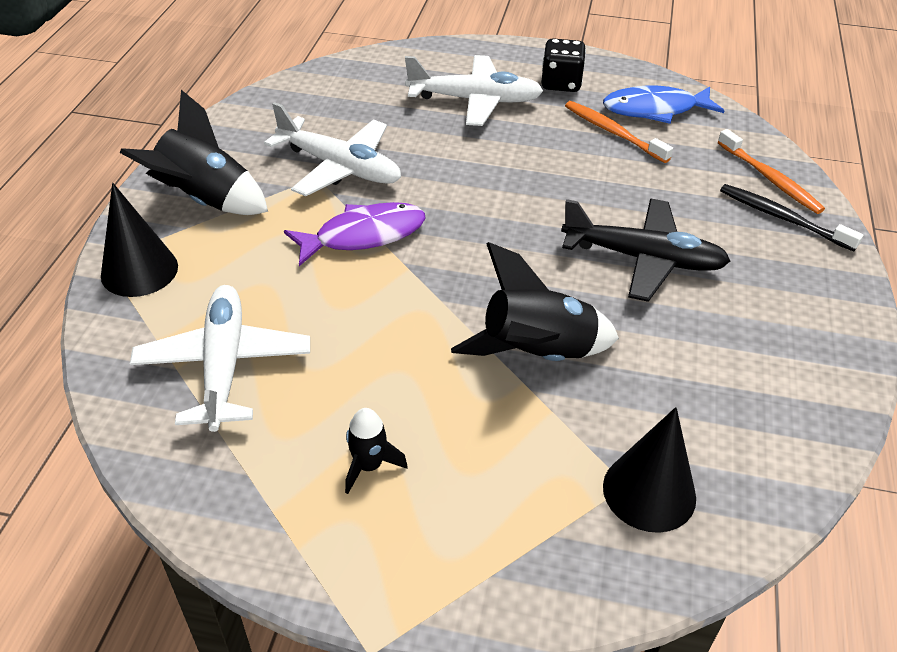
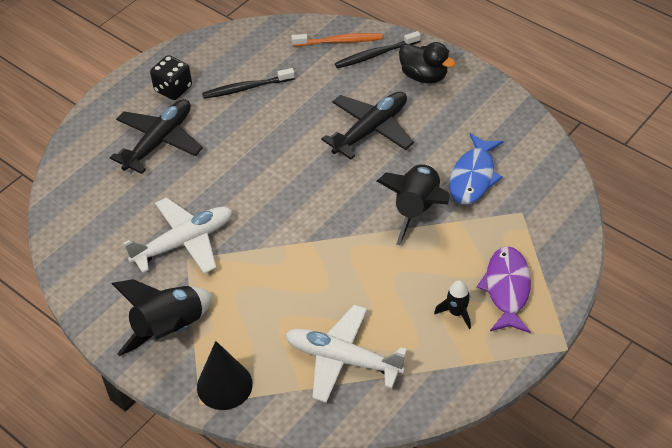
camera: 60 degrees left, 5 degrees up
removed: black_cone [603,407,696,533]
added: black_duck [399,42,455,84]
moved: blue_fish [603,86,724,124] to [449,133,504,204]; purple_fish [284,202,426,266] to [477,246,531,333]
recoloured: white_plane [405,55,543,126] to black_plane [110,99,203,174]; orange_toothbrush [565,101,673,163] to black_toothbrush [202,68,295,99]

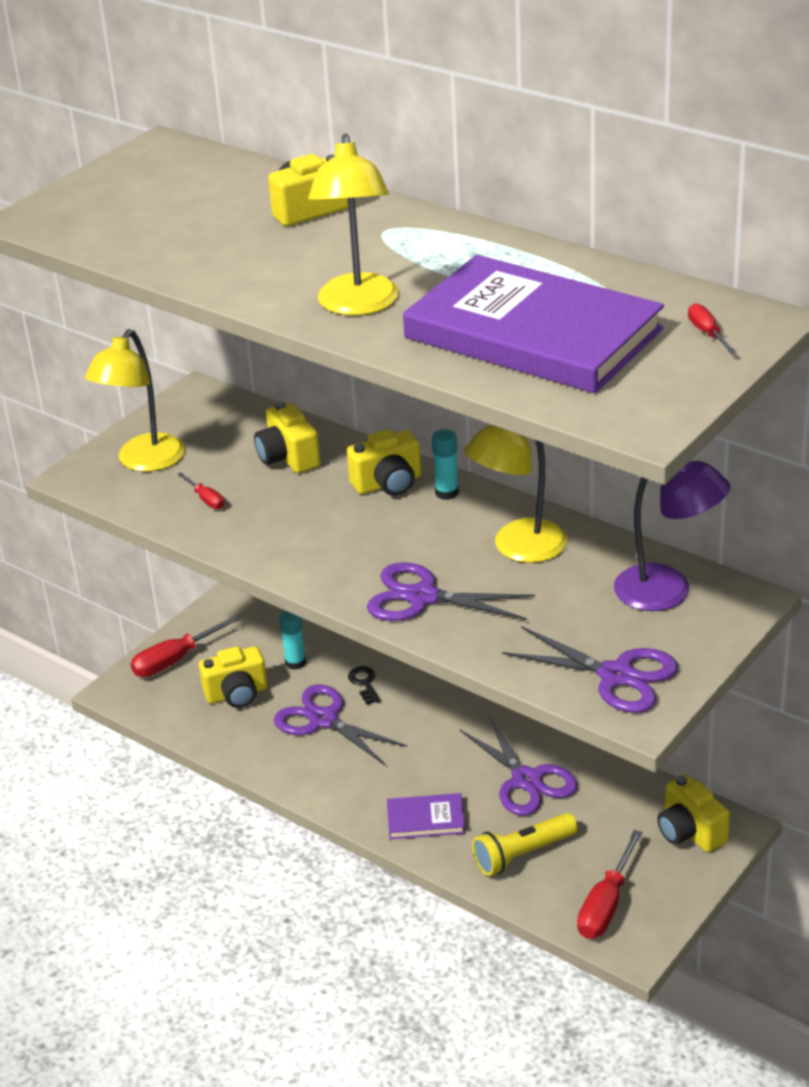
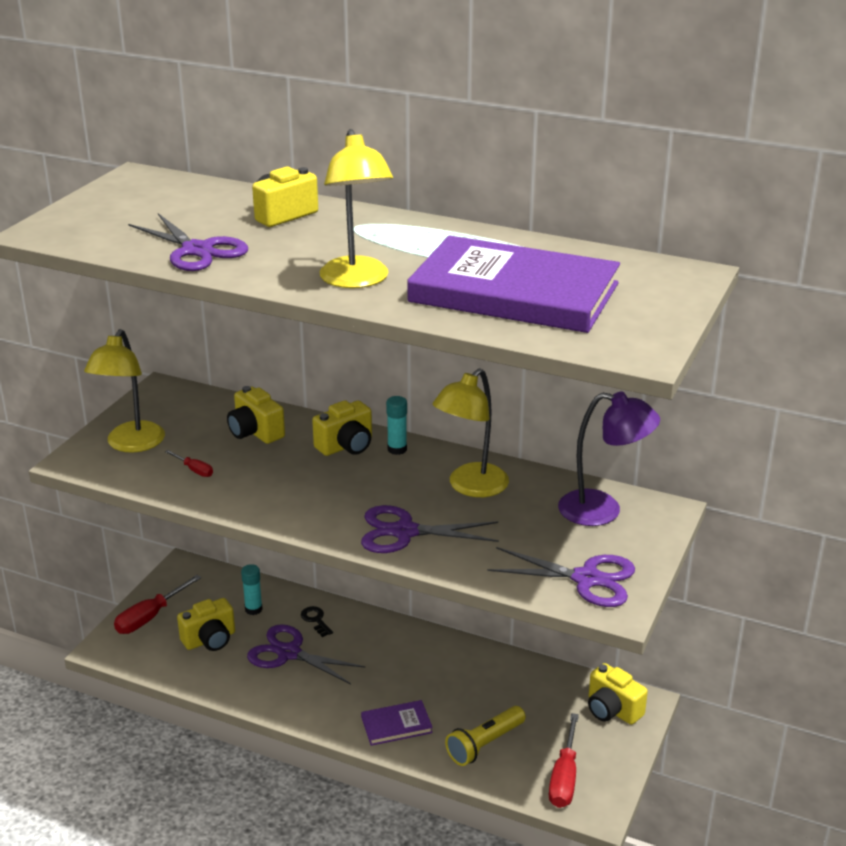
camera: 15 degrees left, 5 degrees down
removed: red_screwdriver [688,303,736,354]
moved: purple_scissors [460,715,578,816] to [128,213,248,271]

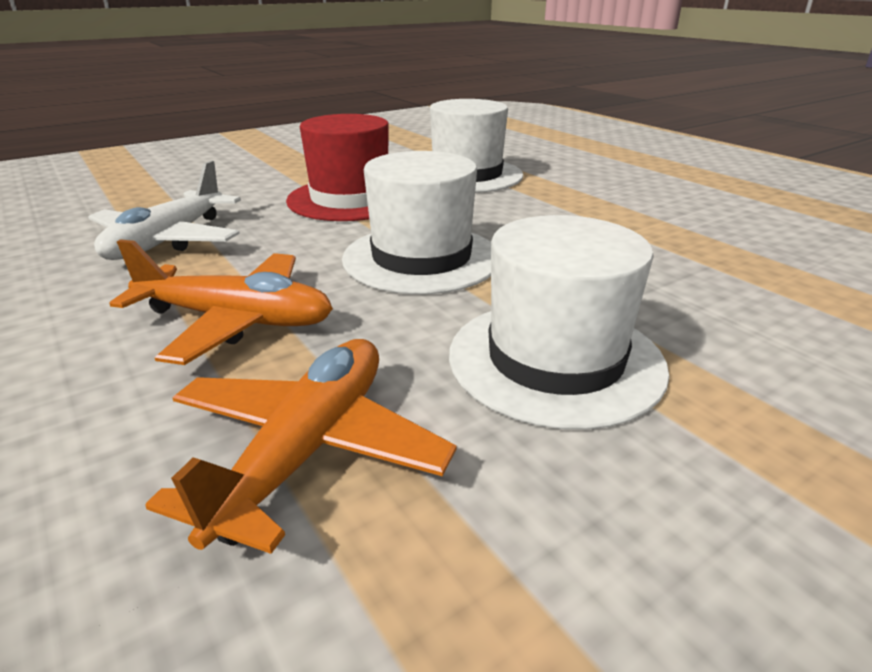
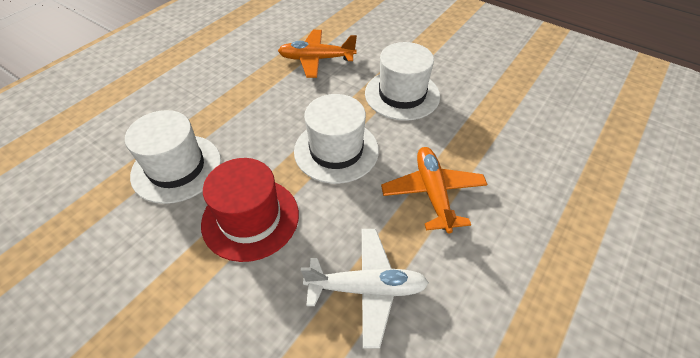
camera: 110 degrees left, 20 degrees up
moved: orange_plane [145,339,457,554] to [278,30,357,78]

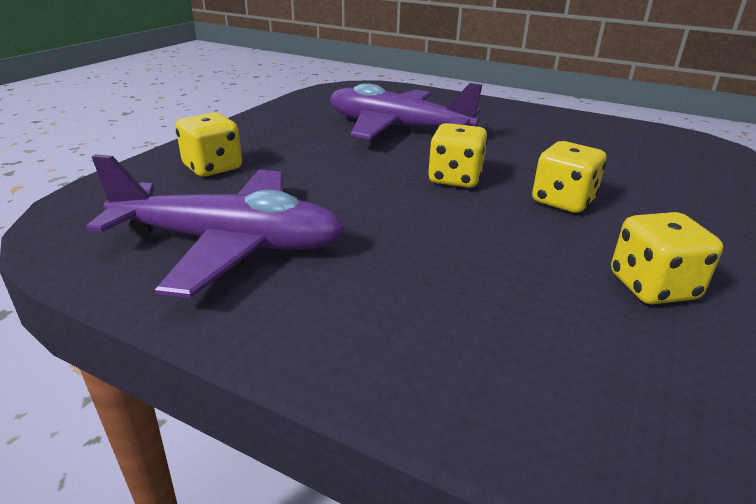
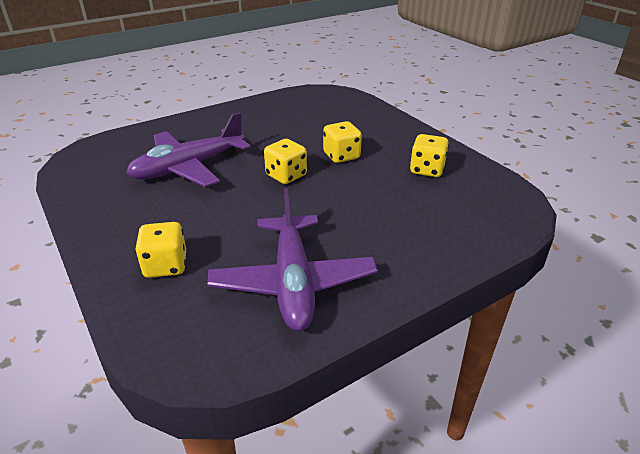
camera: 60 degrees left, 5 degrees up
turned: purple_plane [86,154,345,298] = [207,188,378,331] 135 degrees clockwise

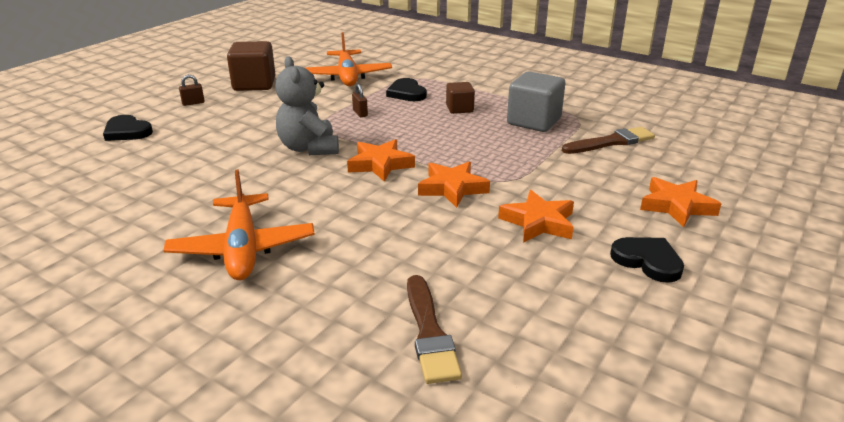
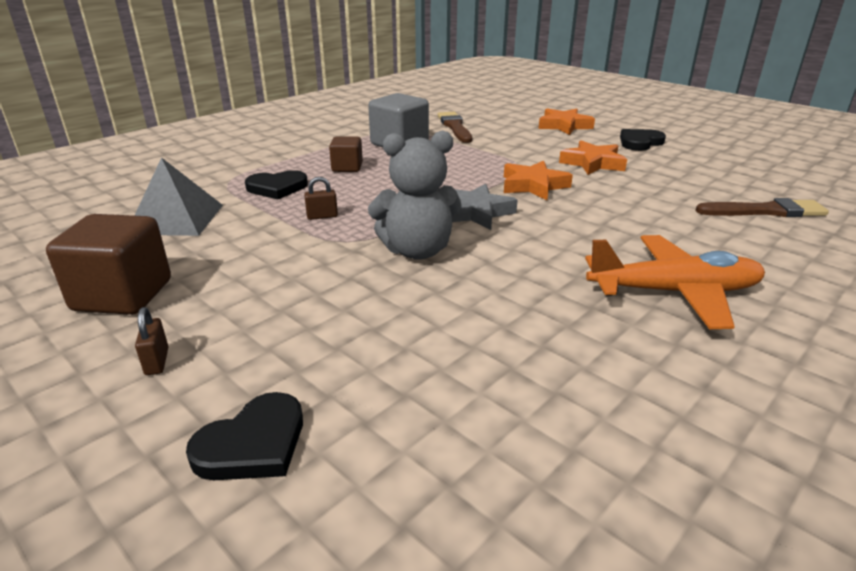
camera: 80 degrees left, 0 degrees up
replaced: orange_plane [305,32,392,86] to grey_pyramid [134,157,223,236]
recoloured: orange_star [347,139,415,182] to grey_star [451,184,518,230]

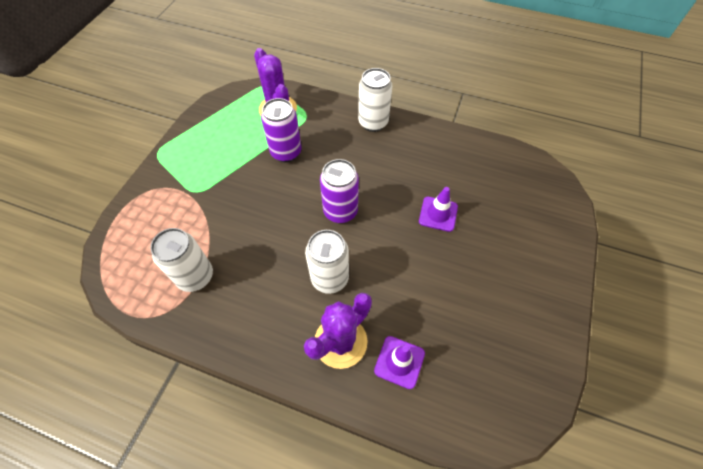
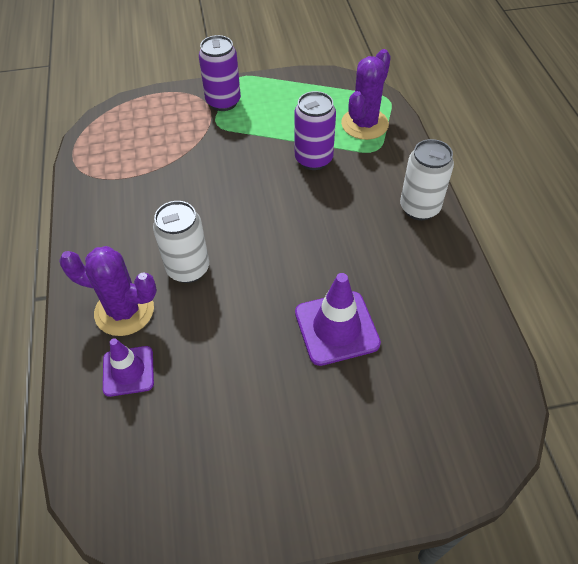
camera: 60 degrees right, 5 degrees down
removed: white_can [150,228,213,292]
moved: purple_can [320,159,359,223] to [199,35,241,111]
resized: purple_traffic_cone [419,187,458,232] = [295,273,381,366] x1.51

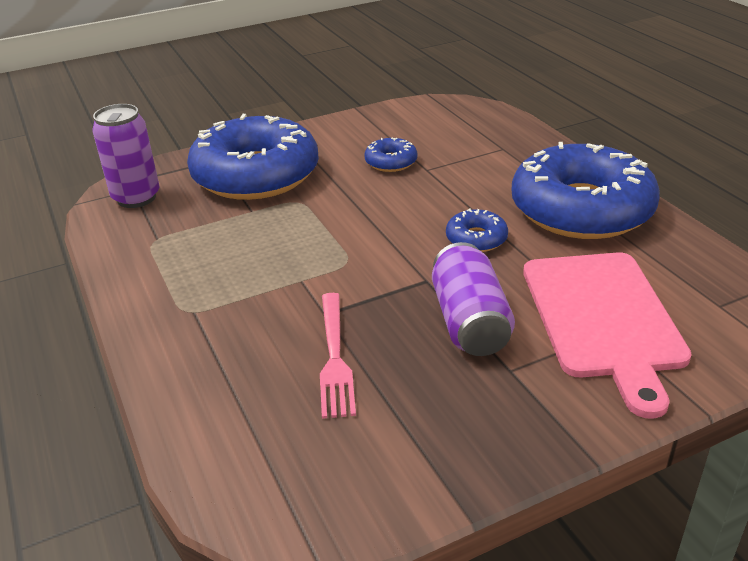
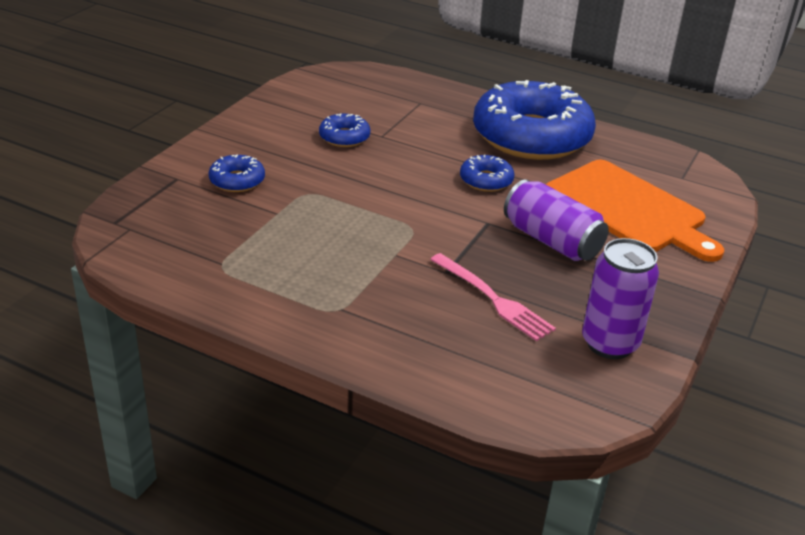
camera: 40 degrees left, 0 degrees up
moved: purple_can [92,104,159,208] to [582,238,659,359]
recoloured: pink_cutting_board [523,252,692,419] to orange_cutting_board [546,160,724,262]
resized: blue_donut [187,114,319,200] = [208,155,265,192] x0.42

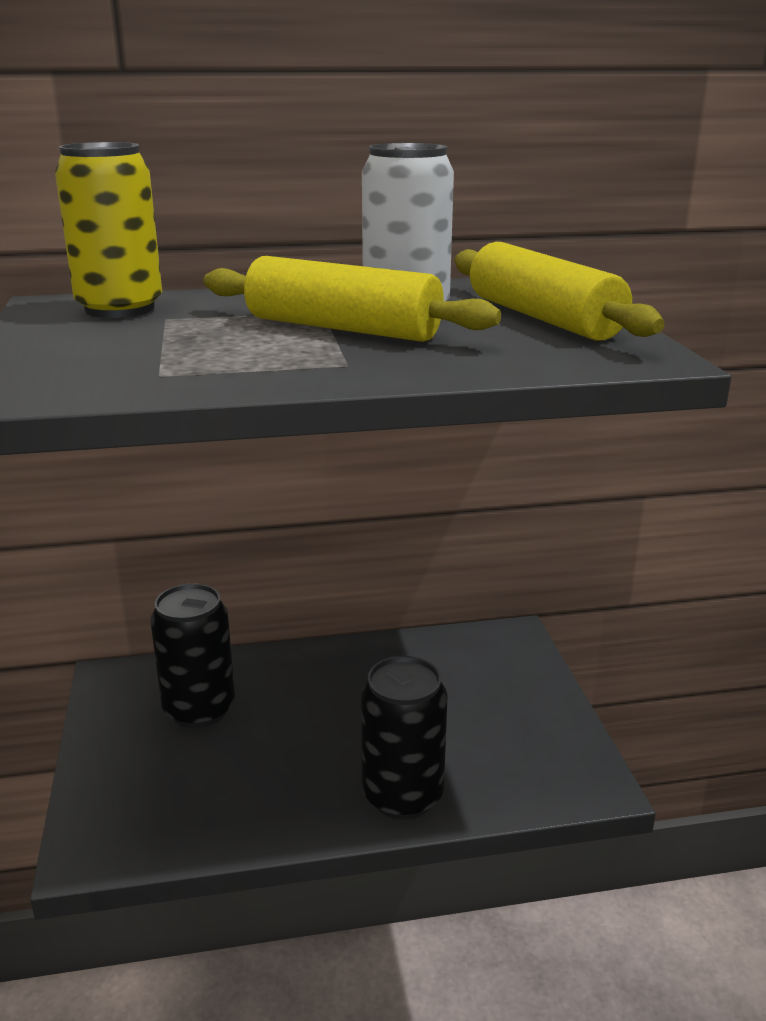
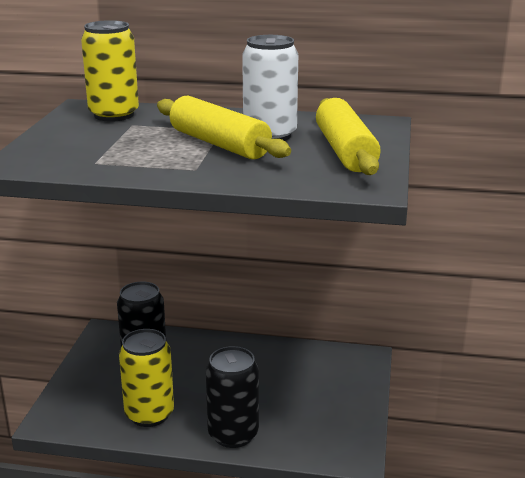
camera: 20 degrees right, 0 degrees up
added: yellow_can [119,329,174,427]

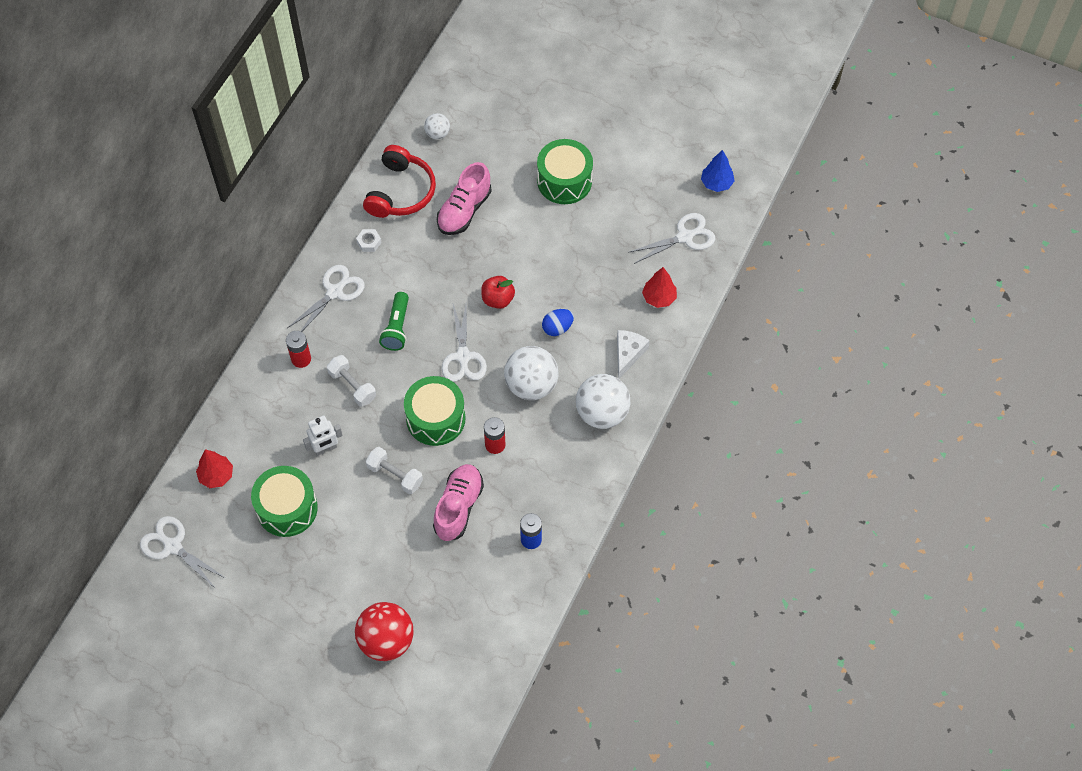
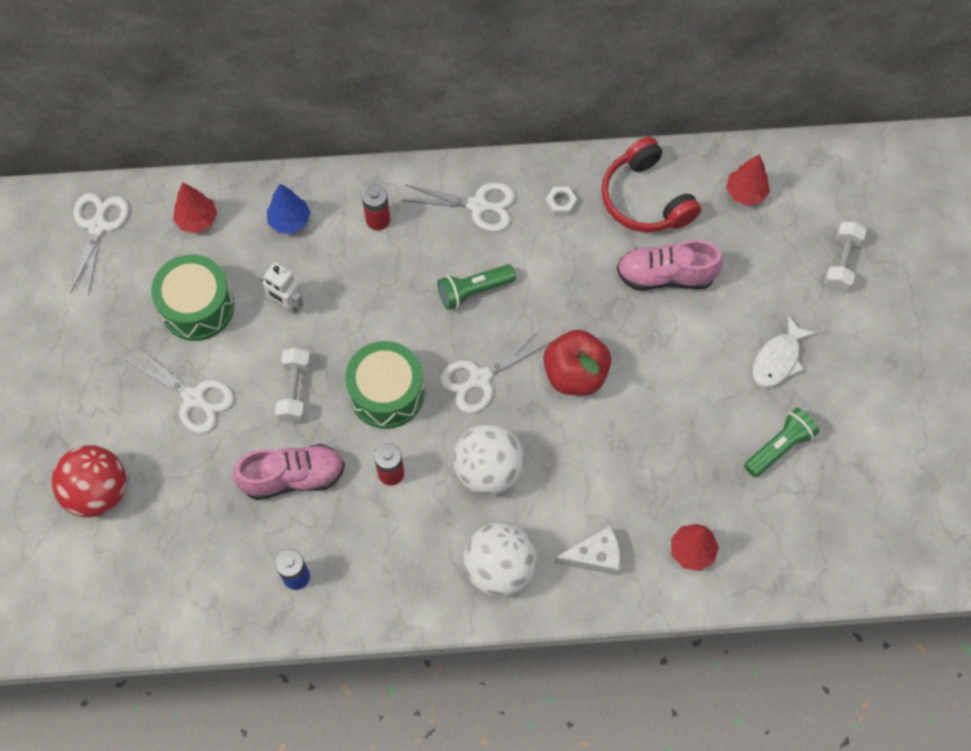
camera: 60 degrees right, 5 degrees up
removed: blue_egg [542,309,574,336]
added: green_flashlight [744,408,819,478]
moved: blue_tree [701,150,735,192] to [267,184,311,234]; white_scissors [628,213,715,264] to [126,347,234,433]; white_dumbbell [327,355,376,407] to [824,221,866,291]
replaced: white_ball [424,113,450,139] to red_tree [726,155,770,206]; green_drum [537,139,593,204] to white_fish [752,315,816,387]
turned: red_headphones [363,145,436,218] = [601,137,701,232] 75 degrees clockwise
resized: red_apple [481,276,515,309] = [543,330,611,395] x1.51

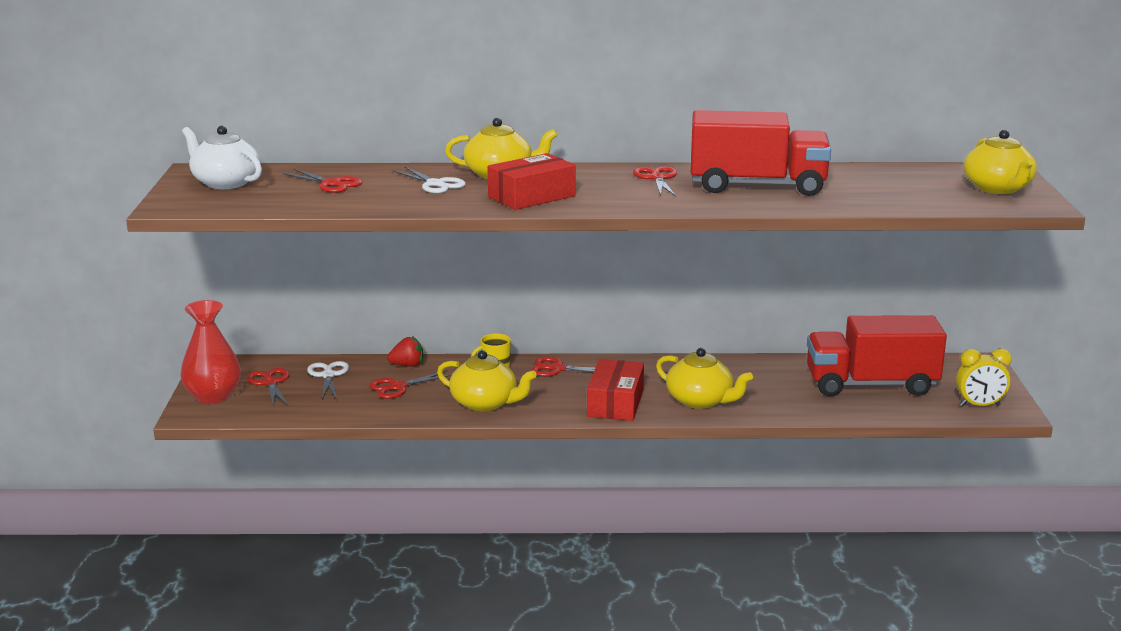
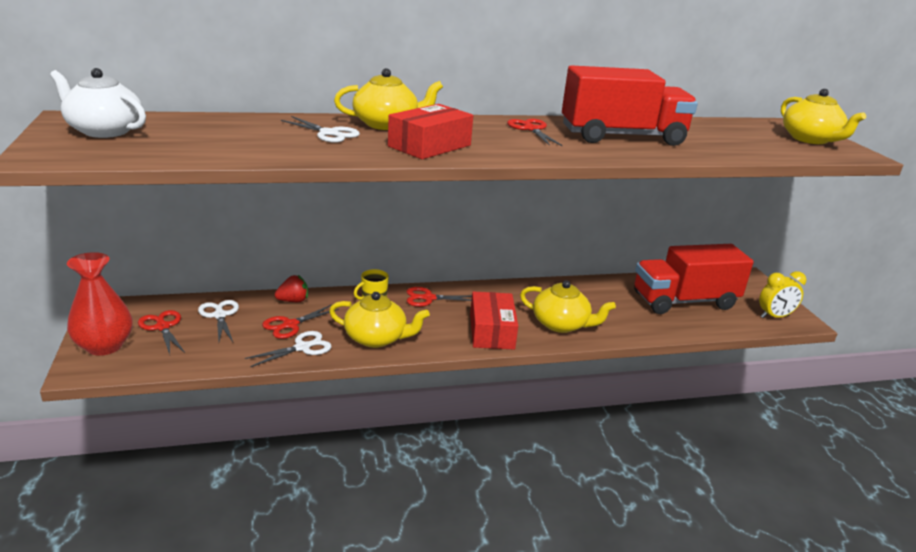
camera: 15 degrees left, 5 degrees up
removed: red_scissors [283,169,362,193]
added: white_scissors [245,331,331,367]

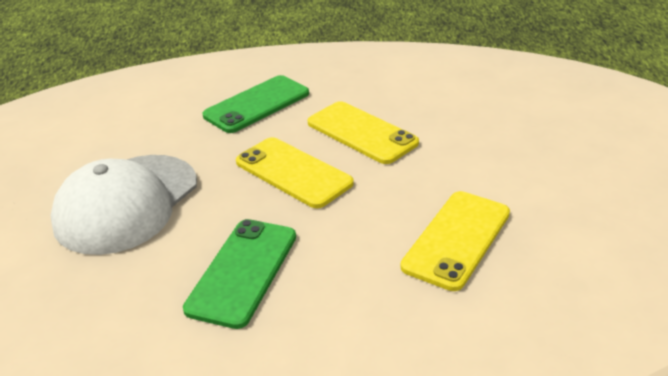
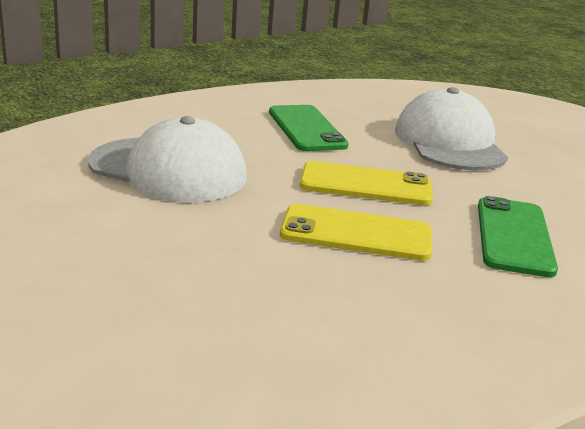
camera: 140 degrees right, 10 degrees down
replaced: yellow_phone [401,191,510,291] to white_cap [88,116,247,202]

